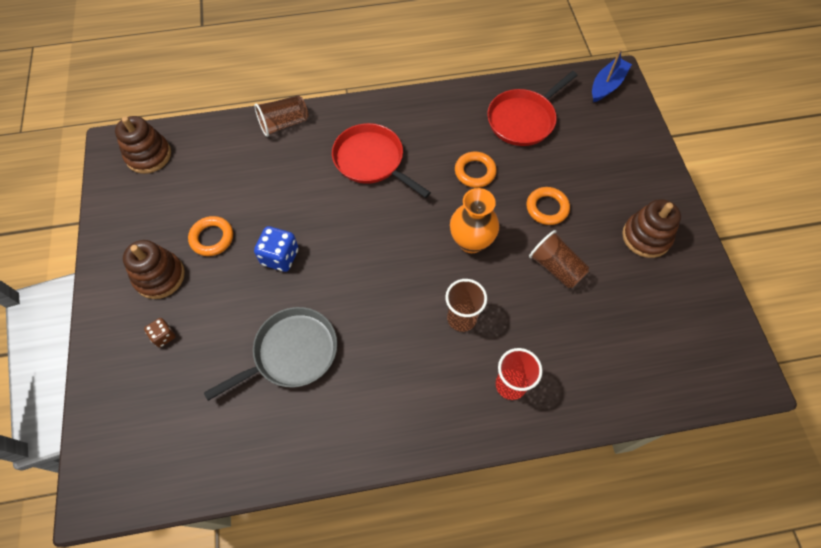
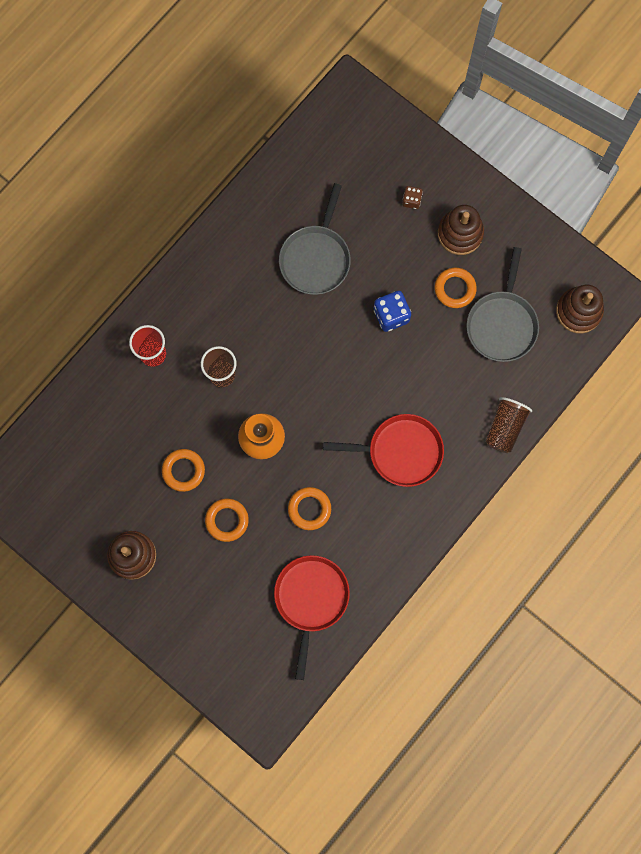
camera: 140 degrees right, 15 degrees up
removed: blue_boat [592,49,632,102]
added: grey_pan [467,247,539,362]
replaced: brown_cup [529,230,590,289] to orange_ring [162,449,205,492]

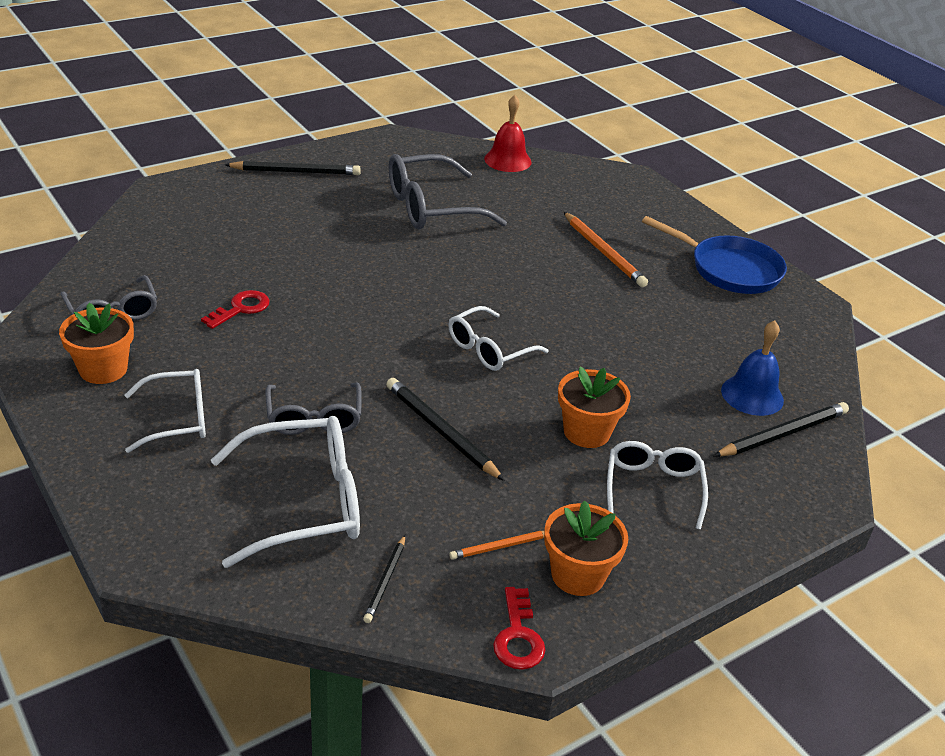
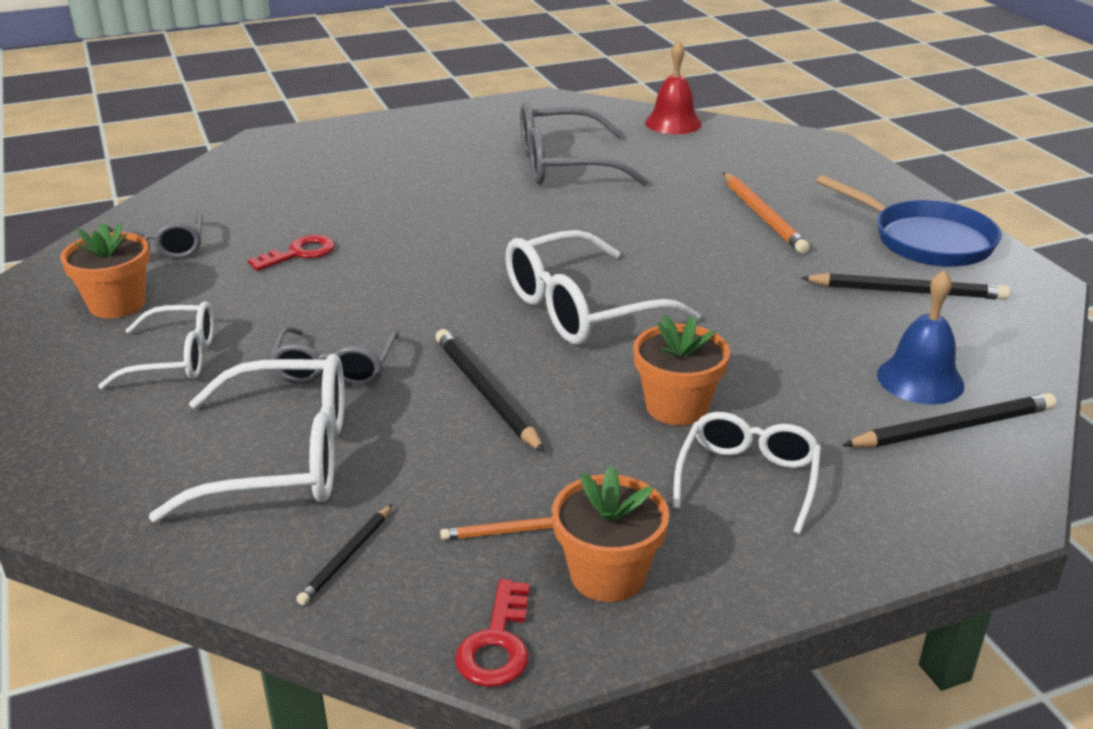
camera: 15 degrees right, 5 degrees down
moved: black_pencil [225,161,361,175] to [801,273,1010,300]
resized: white_glasses [448,306,549,371] = [505,230,700,345] x1.58

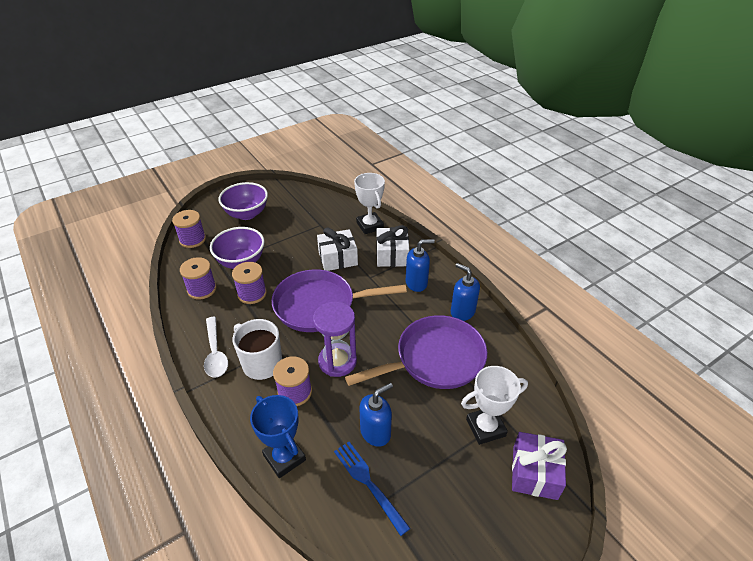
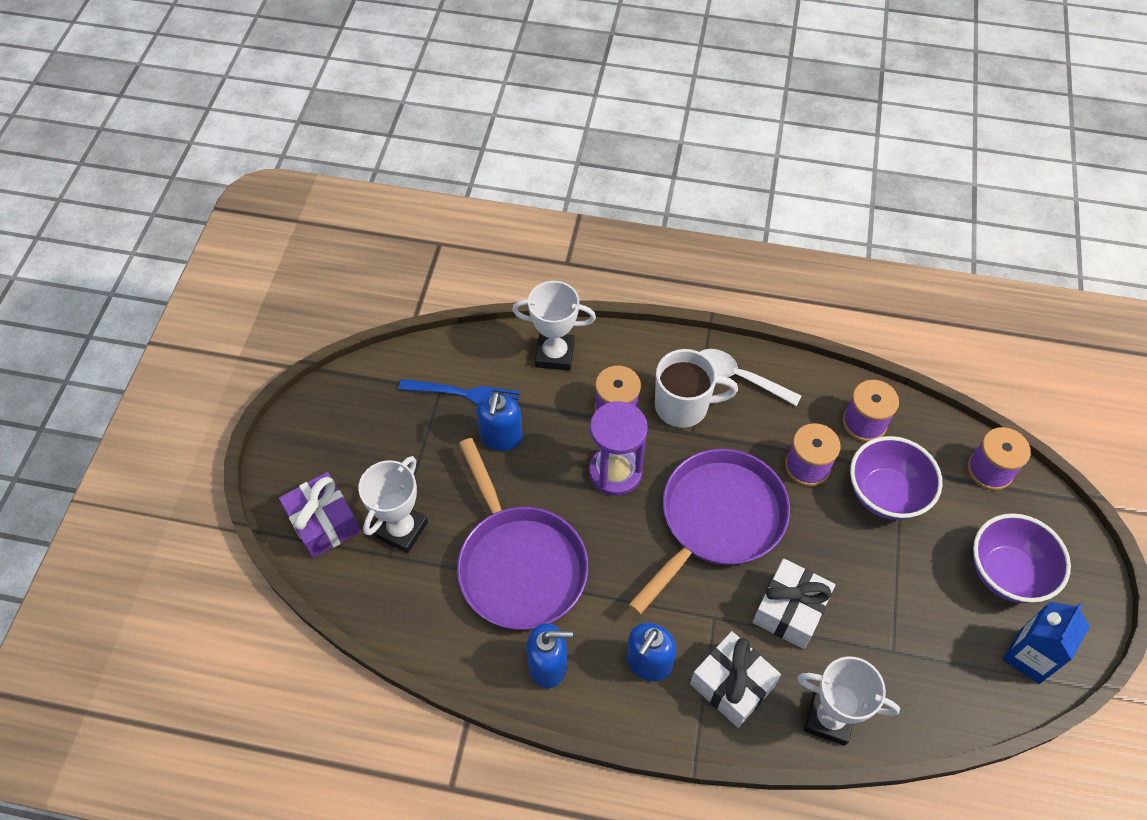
camera: 135 degrees right, 15 degrees up
added: blue_carton [1003,602,1090,684]
recoloured: blue_trophy [250,395,306,478] to white_trophy [512,281,596,371]
turned: purple_pan [345,315,487,389] = [457,438,588,630] 45 degrees counterclockwise

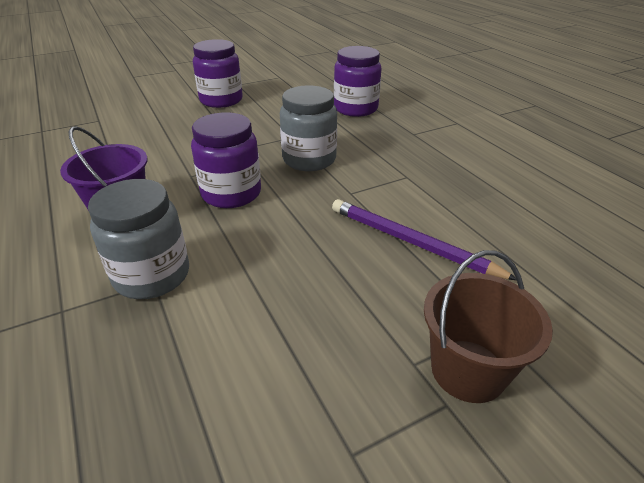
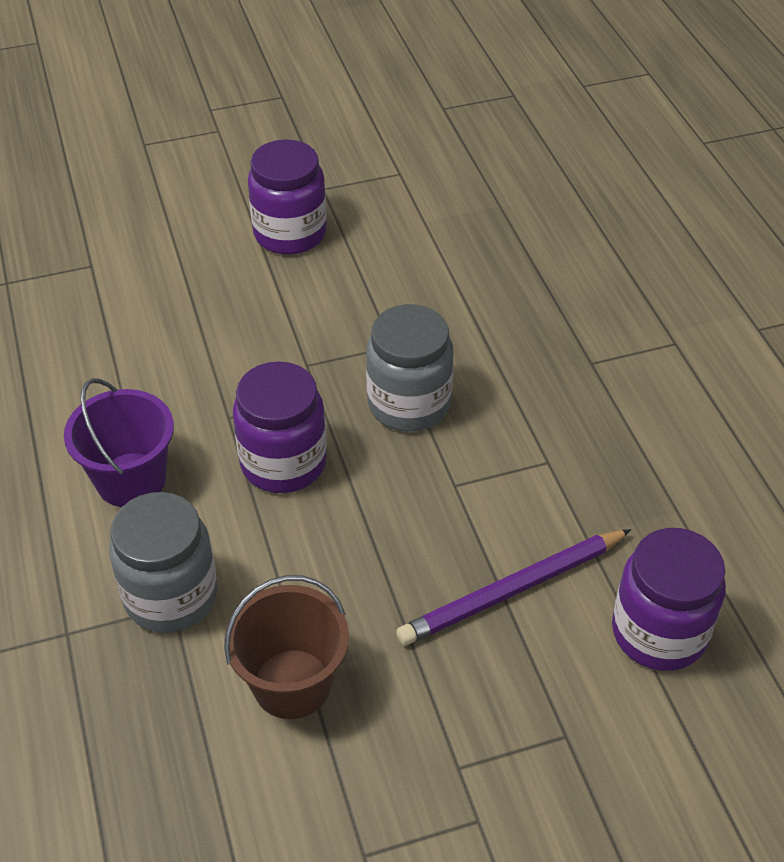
camera: 10 degrees right, 10 degrees up
moved: purple_jar [334,46,381,117] to [612,528,726,671]; brown_bucket [424,250,553,403] to [224,575,349,719]
turned: purple_pencil [332,199,517,280] = [396,529,631,646] 75 degrees counterclockwise

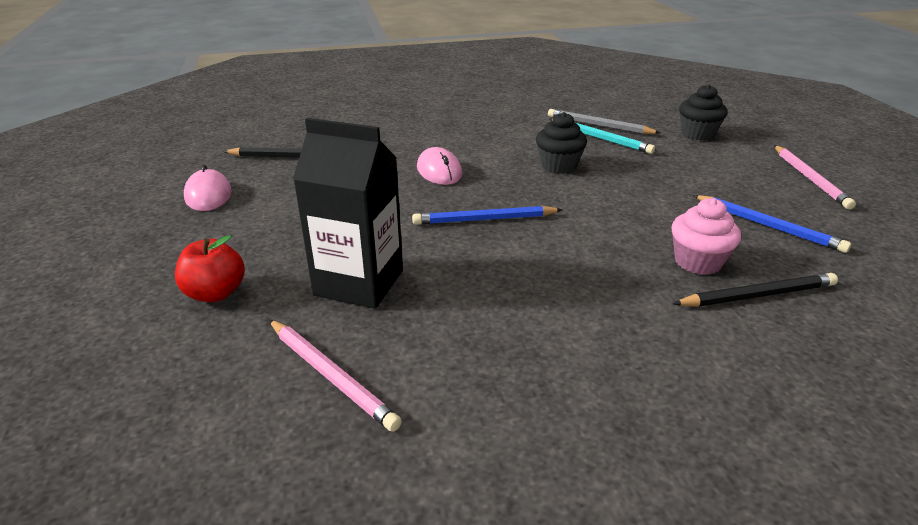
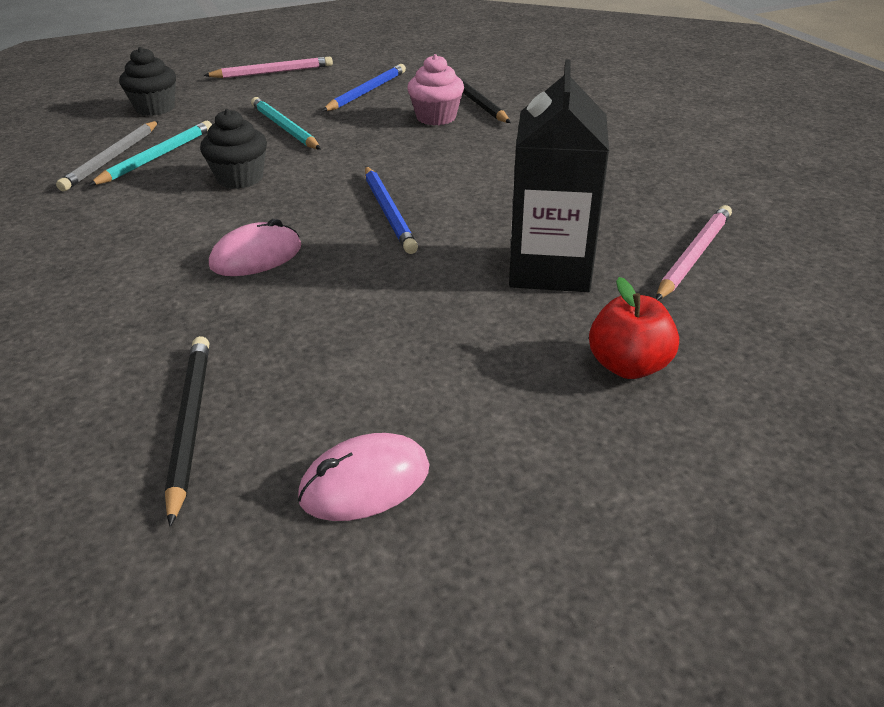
camera: 100 degrees left, 5 degrees up
added: turquoise_pencil [251,97,321,150]

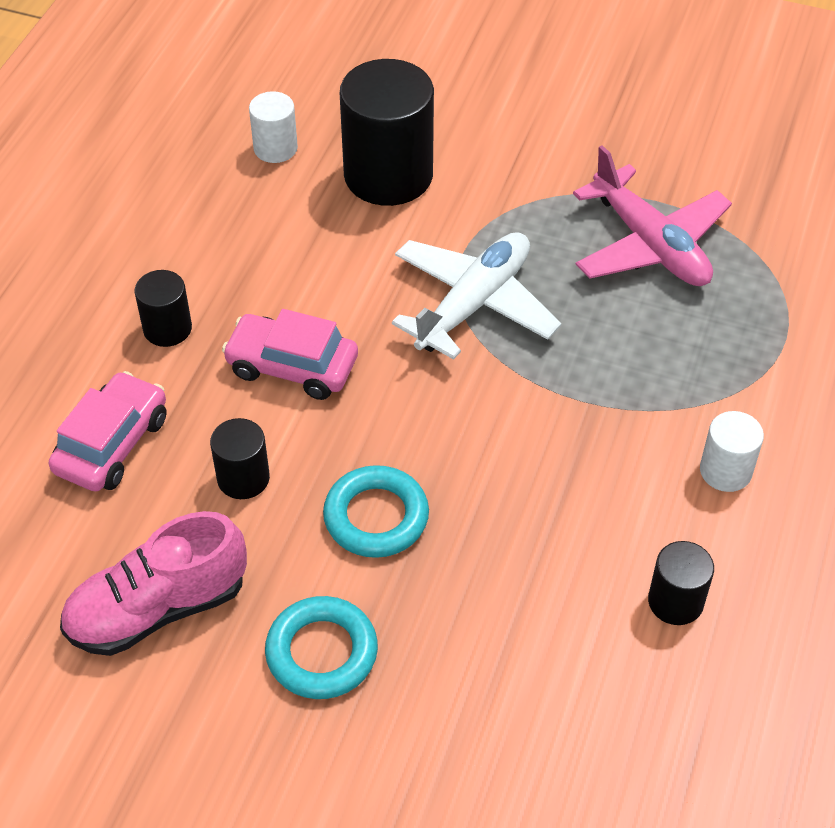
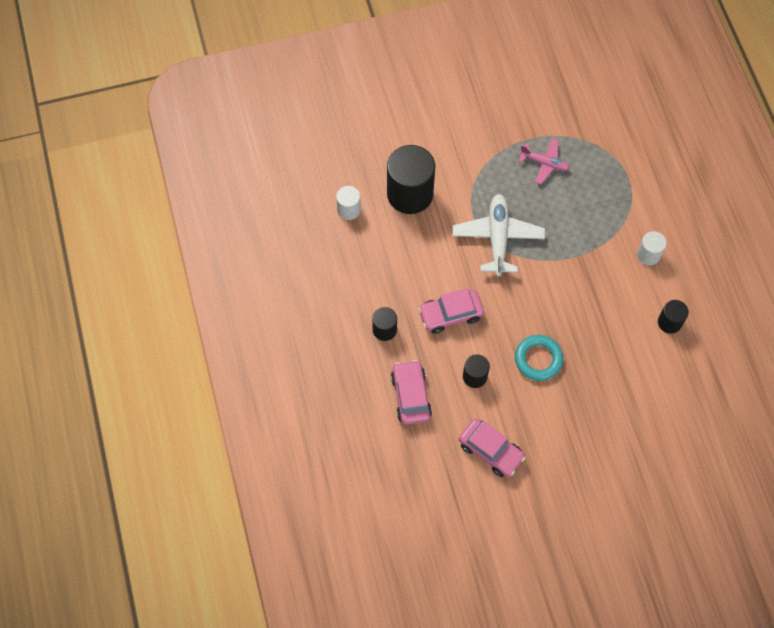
camera: 35 degrees left, 15 degrees up
removed: turquoise_ring [265,596,378,699]
replaced: pink_shoe [60,511,247,656] to pink_car [459,418,525,477]
resized: pink_plane [573,145,732,286] = [519,138,570,184] x0.60

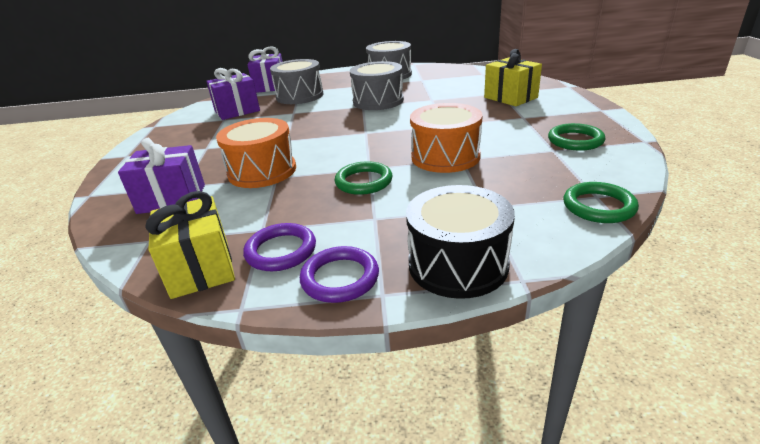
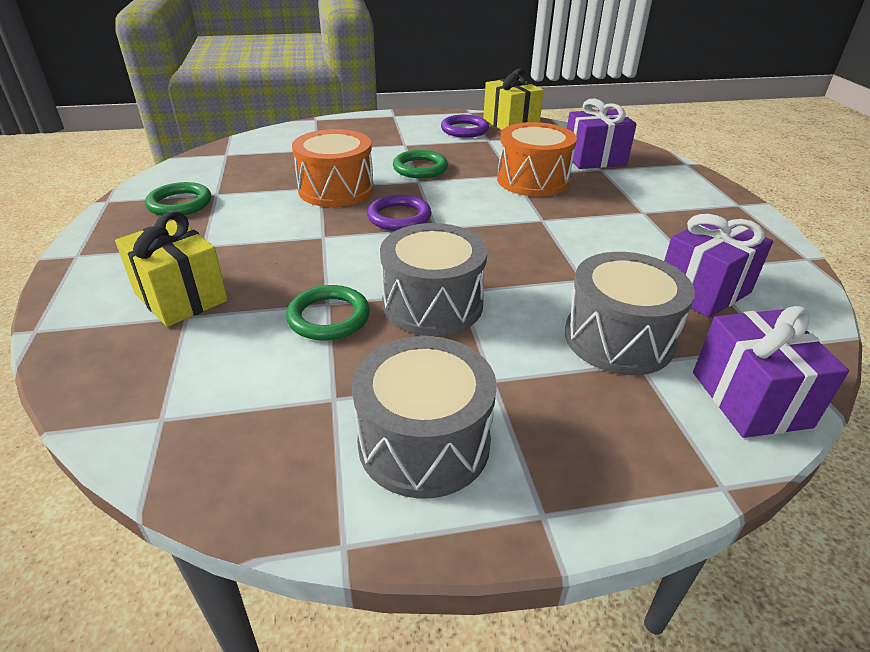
camera: 170 degrees right, 5 degrees up
removed: black_drum [406,185,515,299]
moved: green_ring [564,182,639,223] to [286,285,370,340]; purple_ring [300,246,379,303] to [367,195,431,231]

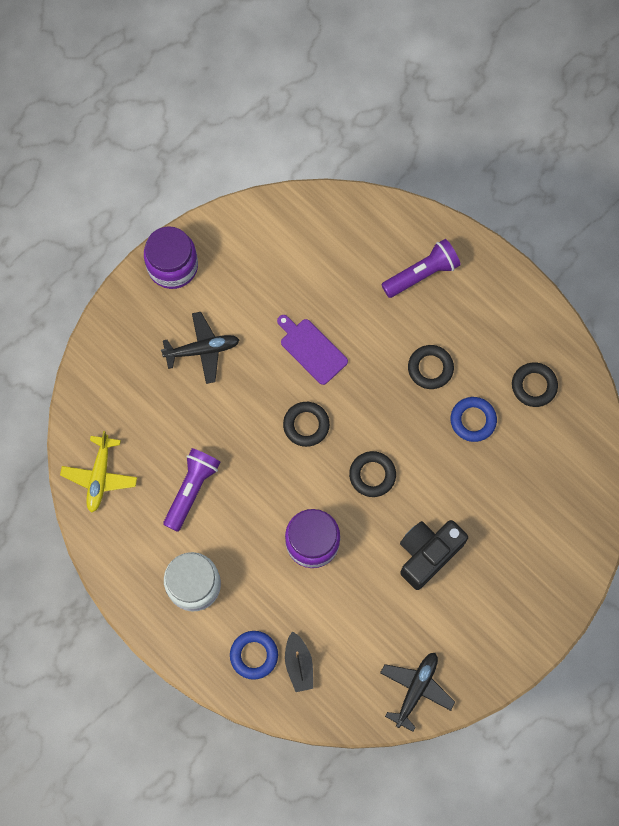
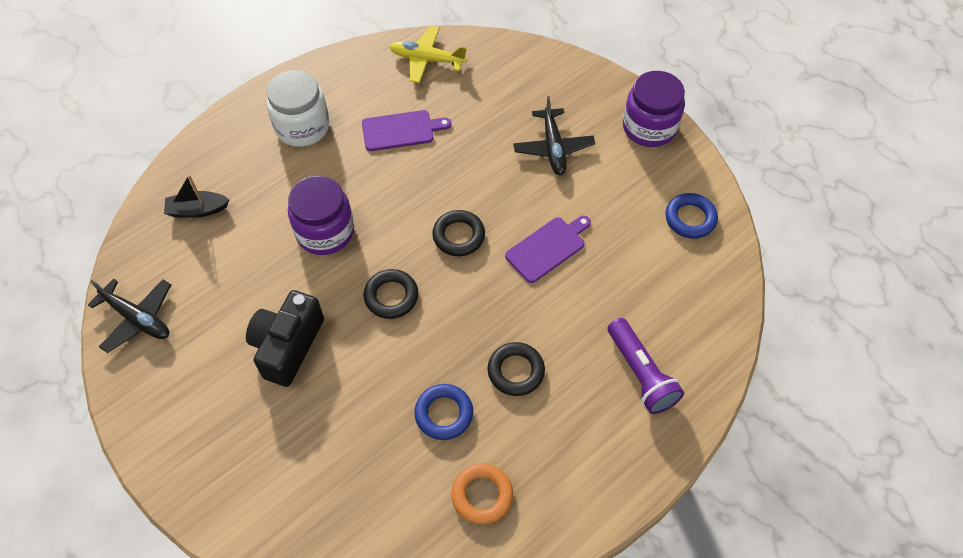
camera: 95 degrees right, 15 degrees down
moved: blue_ring [230,631,278,680] to [665,193,718,239]
replaced: purple_flashlight [163,448,220,532] to purple_cutting_board [362,110,451,151]
recoloured: black_ring [512,363,558,407] to orange_ring [451,463,513,525]
turned: black_camera [400,520,468,590] = [246,290,324,387] 120 degrees counterclockwise

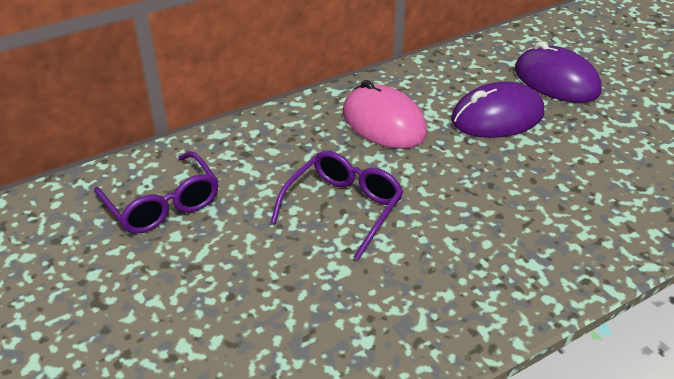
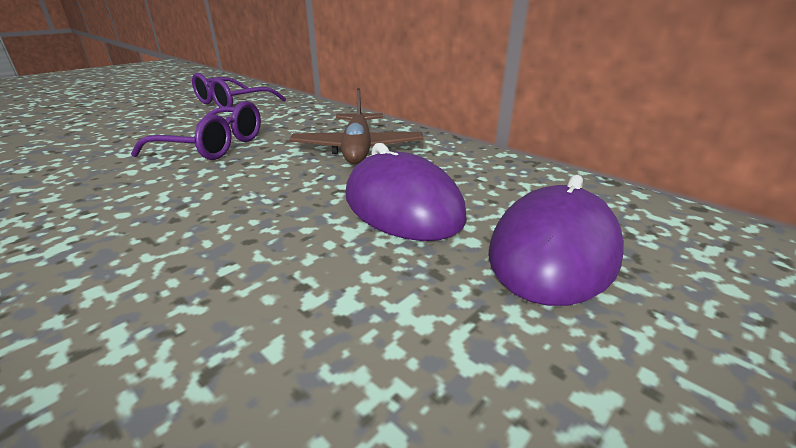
camera: 75 degrees right, 10 degrees down
replaced: pink_mouse [343,80,427,149] to brown_plane [289,88,423,164]

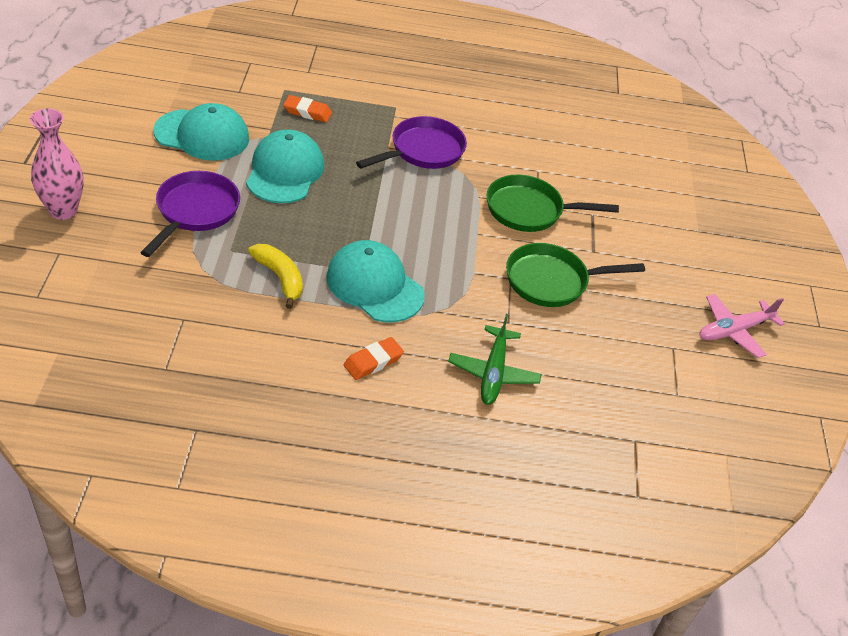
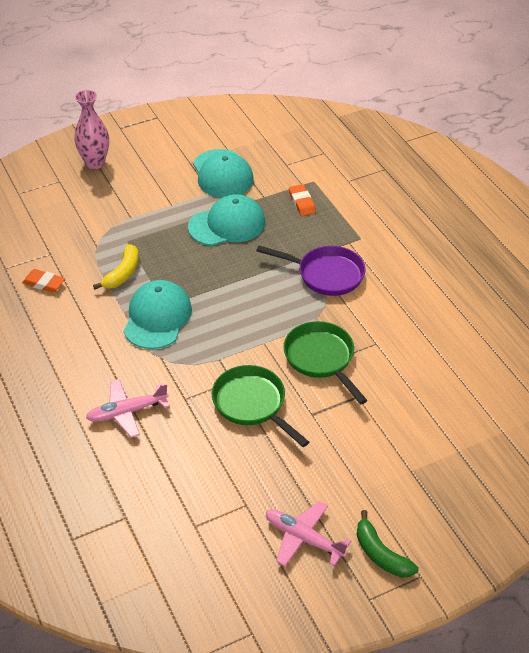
camera: 65 degrees right, 0 degrees up
removed: purple_pan [140,171,240,257]
added: green_banana [357,510,419,577]
moved: orange_eraser [344,337,404,380] to [22,269,65,293]
recoloured: green_plane [448,314,542,405] to pink_plane [86,379,169,438]

